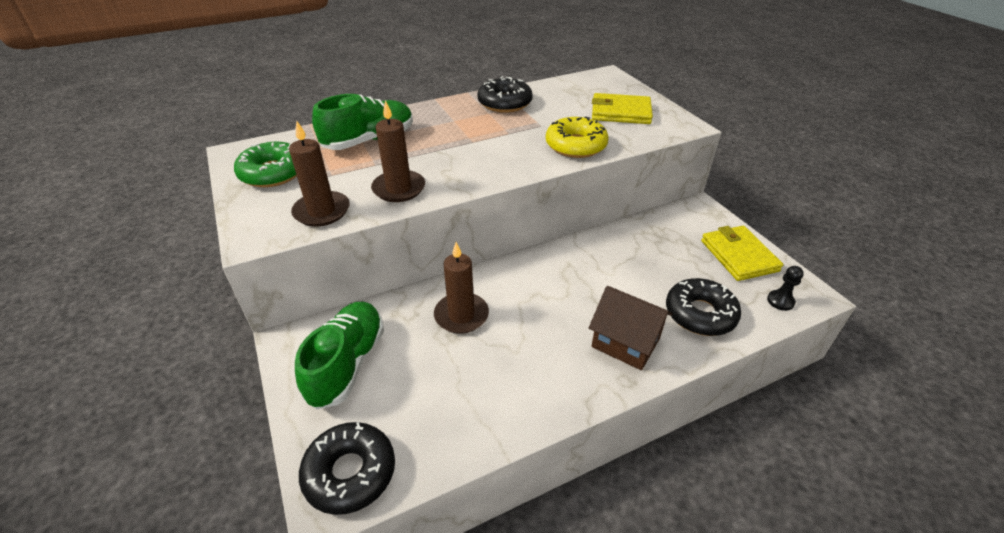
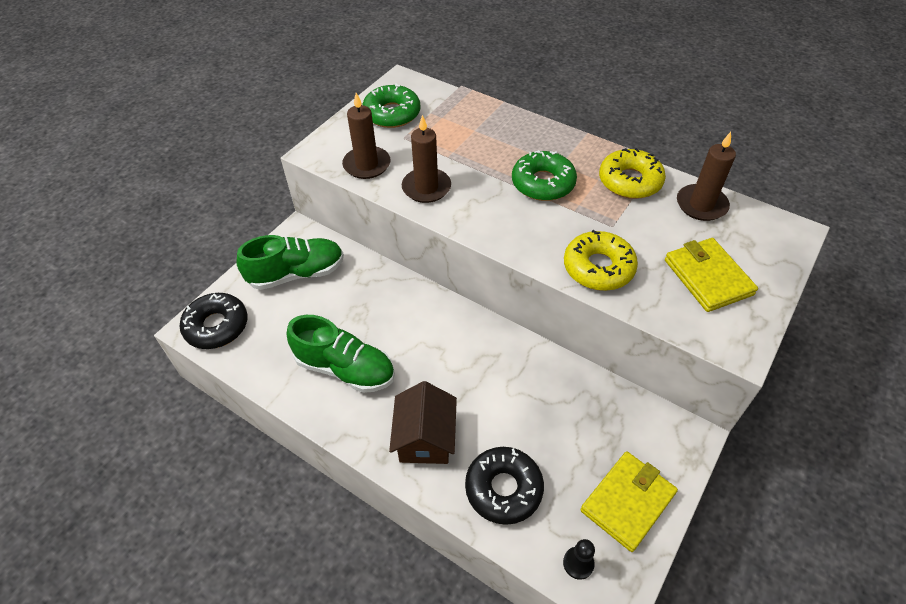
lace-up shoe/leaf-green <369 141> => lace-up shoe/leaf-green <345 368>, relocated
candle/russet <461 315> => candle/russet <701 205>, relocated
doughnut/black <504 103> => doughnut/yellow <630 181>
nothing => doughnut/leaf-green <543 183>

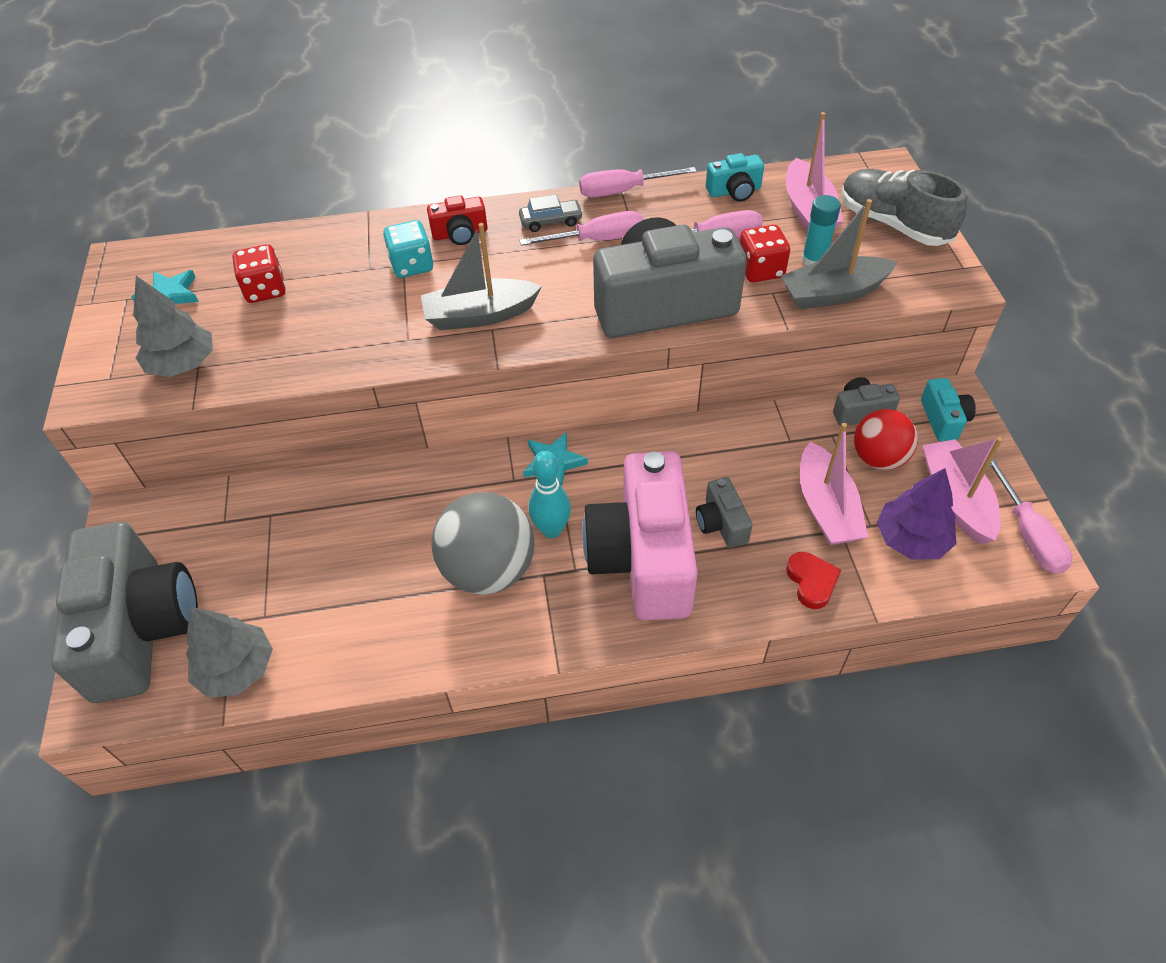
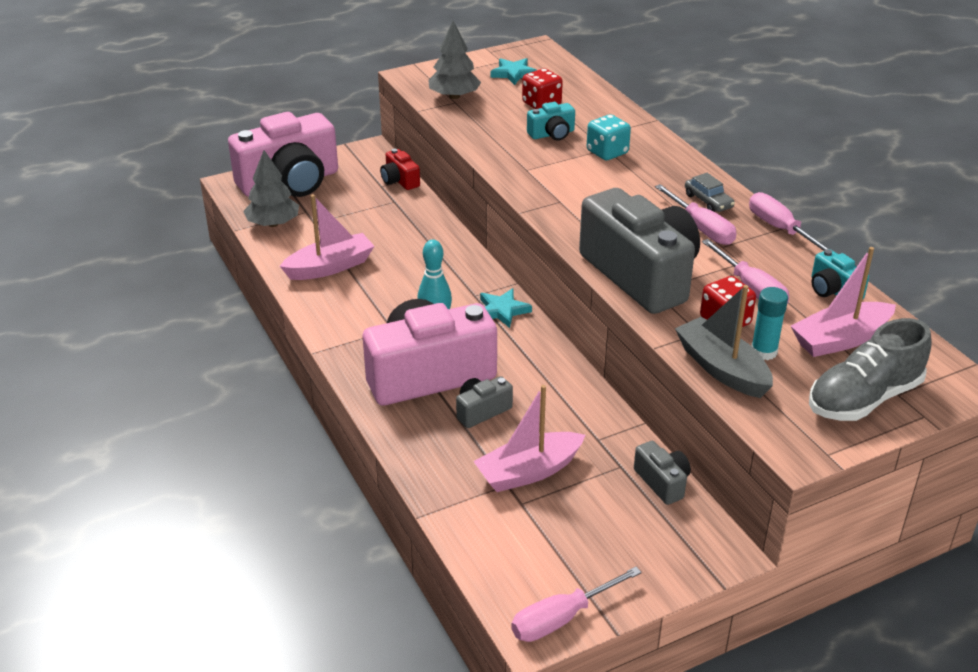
compact camera/ash-grey <141 628> => compact camera/pink <290 182>
sailboat/ash-grey <480 315> => nothing
compact camera/scarlet <460 234> => compact camera/scarlet <399 180>, relocated
sphere/ash-grey <488 570> => nothing
love heart/scarlet <811 581> => nothing
lace-up shoe/ash-grey <893 224> => lace-up shoe/ash-grey <864 398>, 150 degrees counterclockwise
sphere/scarlet <878 458> => nothing
tree/purple <911 539> => nothing
compact camera/aqua <943 419> => compact camera/aqua <552 134>, relocated
sailboat/pink <955 499> => sailboat/pink <330 267>, relocated

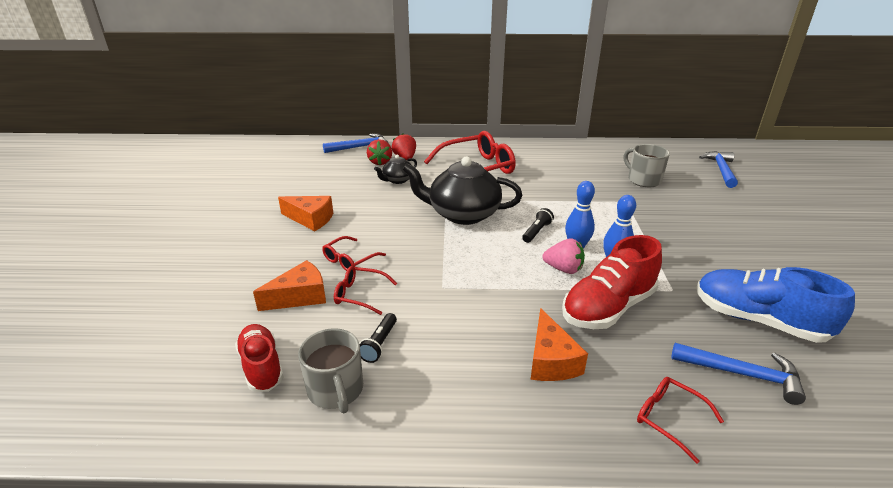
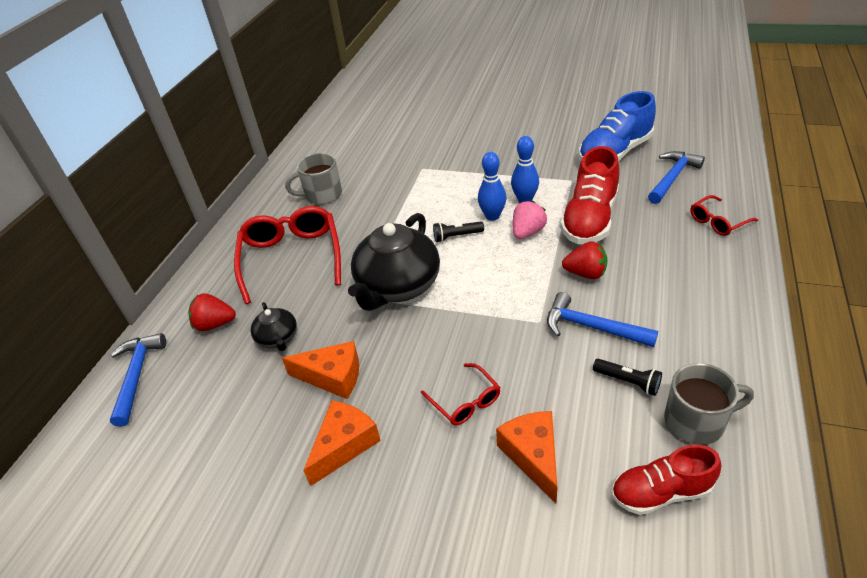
spectacles/scarlet <360 295> => nothing
berry/scarlet <380 162> => berry/scarlet <585 273>, relocated
pocket torch/black <536 232> => pocket torch/black <456 236>, 60 degrees counterclockwise
piece of cheese/bright orange <551 360> => piece of cheese/bright orange <333 377>, relocated
lace-up shoe/scarlet <608 307> => lace-up shoe/scarlet <590 219>, 45 degrees clockwise
mug/ash-grey <643 180> => mug/ash-grey <322 195>, relocated
hammer/blue <721 170> => hammer/blue <592 327>, relocated

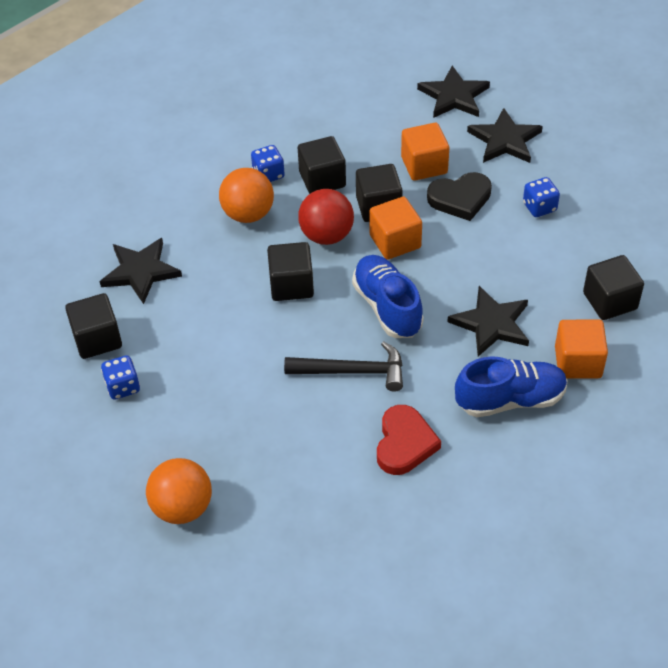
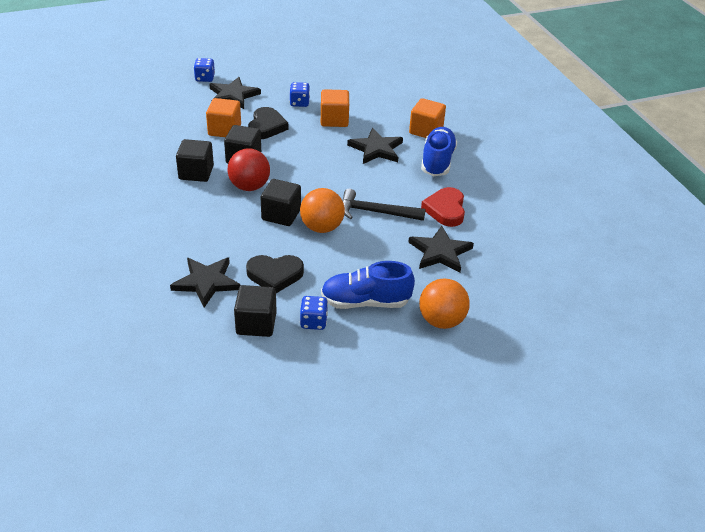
sphere/bright orange <248 214> => sphere/bright orange <322 227>, relocated
dice/blue <268 174> => dice/blue <205 78>, relocated
hammer/black <353 371> => hammer/black <375 212>, 105 degrees counterclockwise
lace-up shoe/blue <387 307> => lace-up shoe/blue <365 302>, relocated
cube/bright orange <395 241> => cube/bright orange <334 120>, relocated
love heart/scarlet <404 443> => love heart/scarlet <445 210>, 120 degrees counterclockwise
star shape/black <454 96> => star shape/black <440 252>, relocated
cube/black <610 301> => nothing
nothing => love heart/black <275 275>

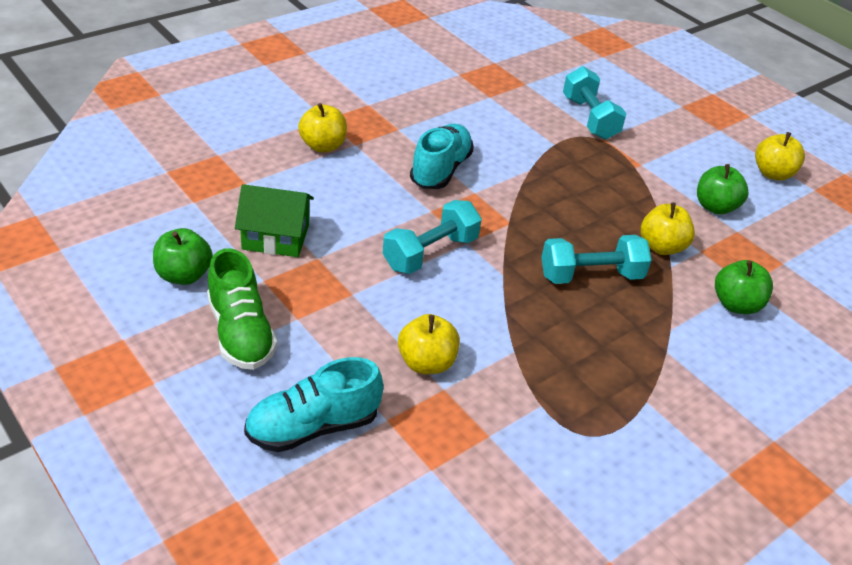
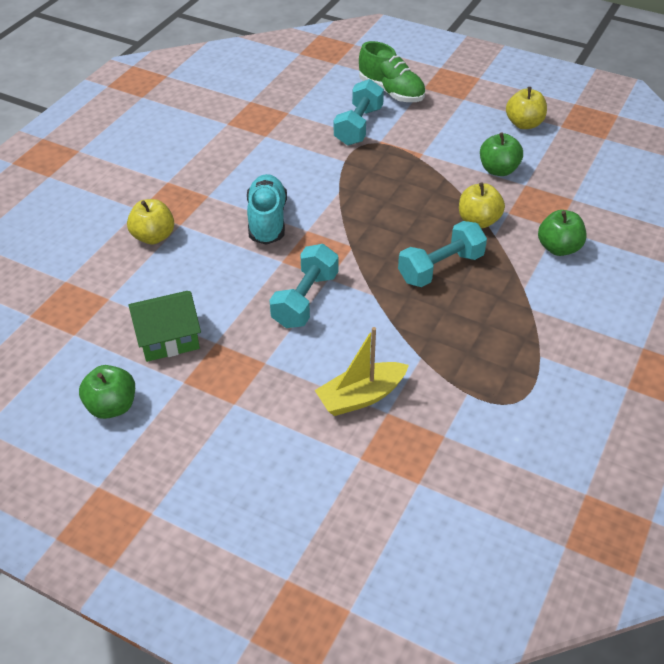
lace-up shoe/leaf-green <241 333> => lace-up shoe/leaf-green <391 92>, relocated
lace-up shoe/aqua <313 427> => nothing
apple fruit/yellow <426 363> => sailboat/yellow <361 396>
free weight/aqua <589 118> => free weight/aqua <358 126>, 60 degrees clockwise

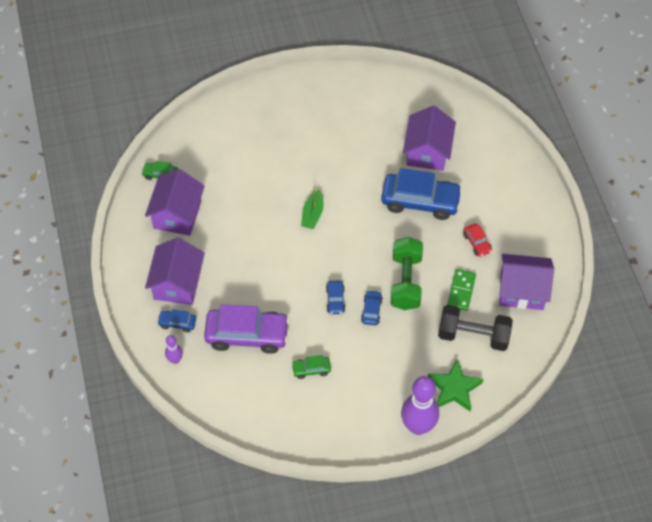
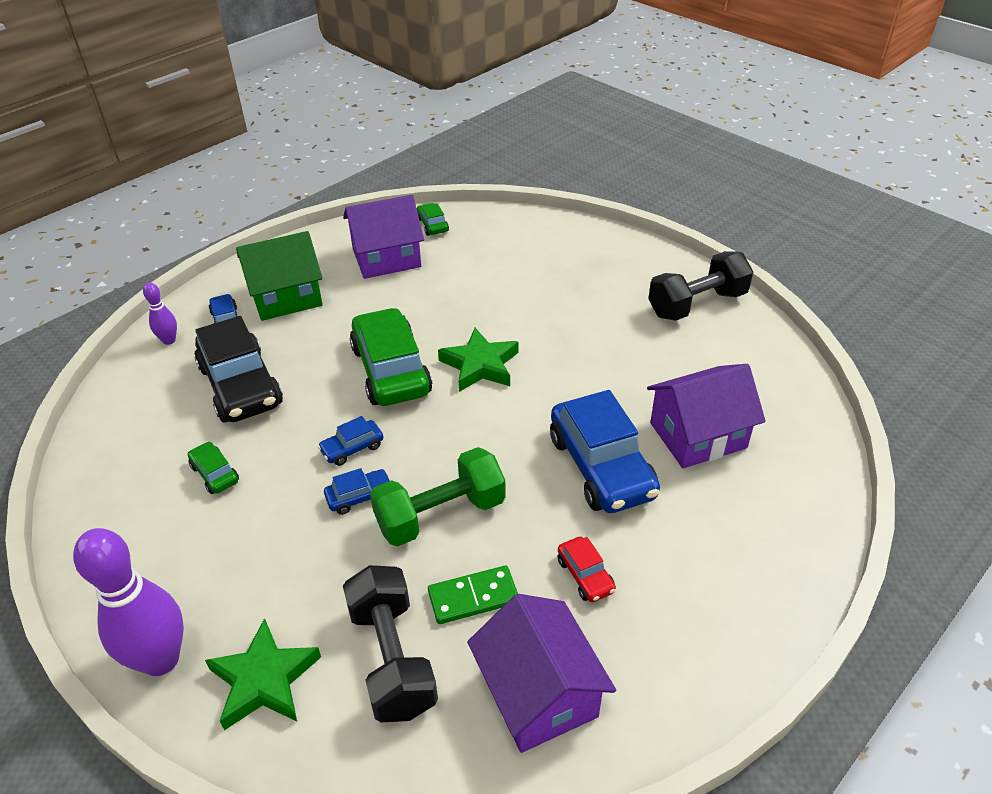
toy house/purple <177 283> => toy house/leaf-green <286 297>
automobile/purple <247 335> => automobile/black <241 386>
sailboat/leaf-green <312 214> => star shape/leaf-green <480 365>
automobile/scarlet <477 243> => automobile/scarlet <585 575>, 60 degrees counterclockwise
nothing => automobile/leaf-green <391 370>
nothing => free weight/black <697 304>

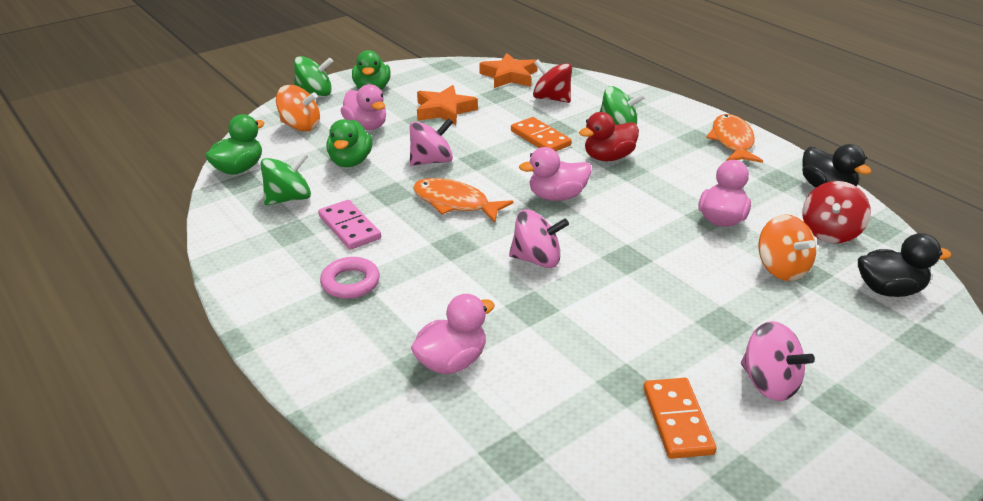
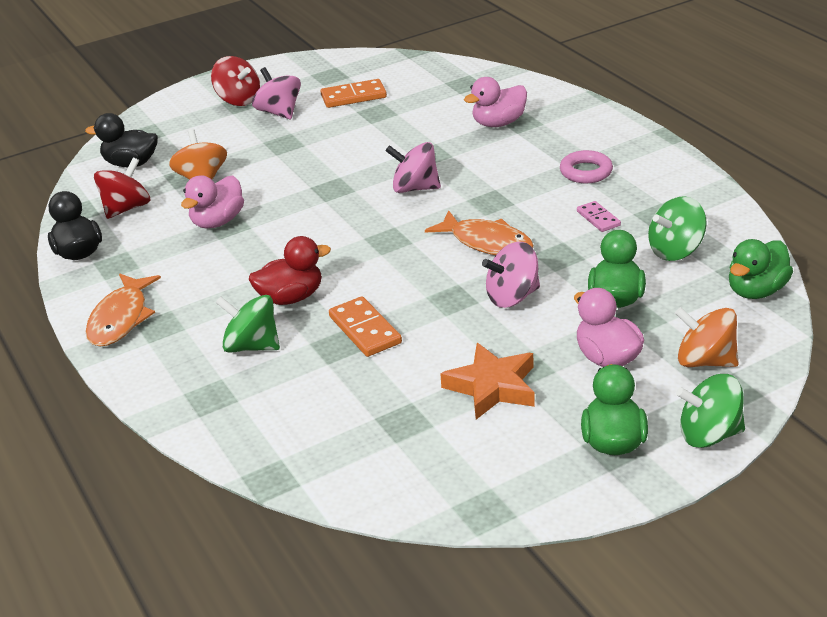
domino tile/pink <349 227> => domino tile/pink <598 218>, x0.63
star shape/bright orange <509 76> => nothing
rubber duck/pink <557 196> => nothing
whirligig/scarlet <551 99> => whirligig/scarlet <238 100>, relocated
domino tile/bright orange <677 420> => domino tile/bright orange <353 96>, 75 degrees clockwise

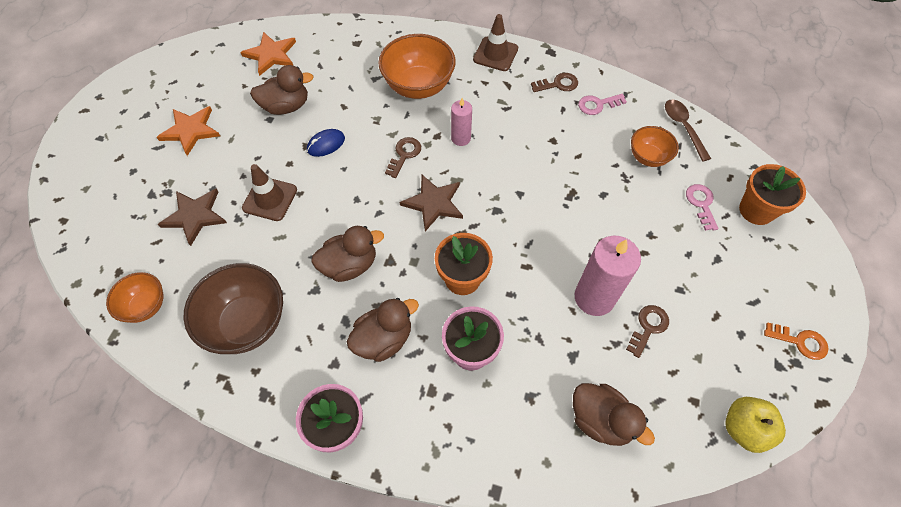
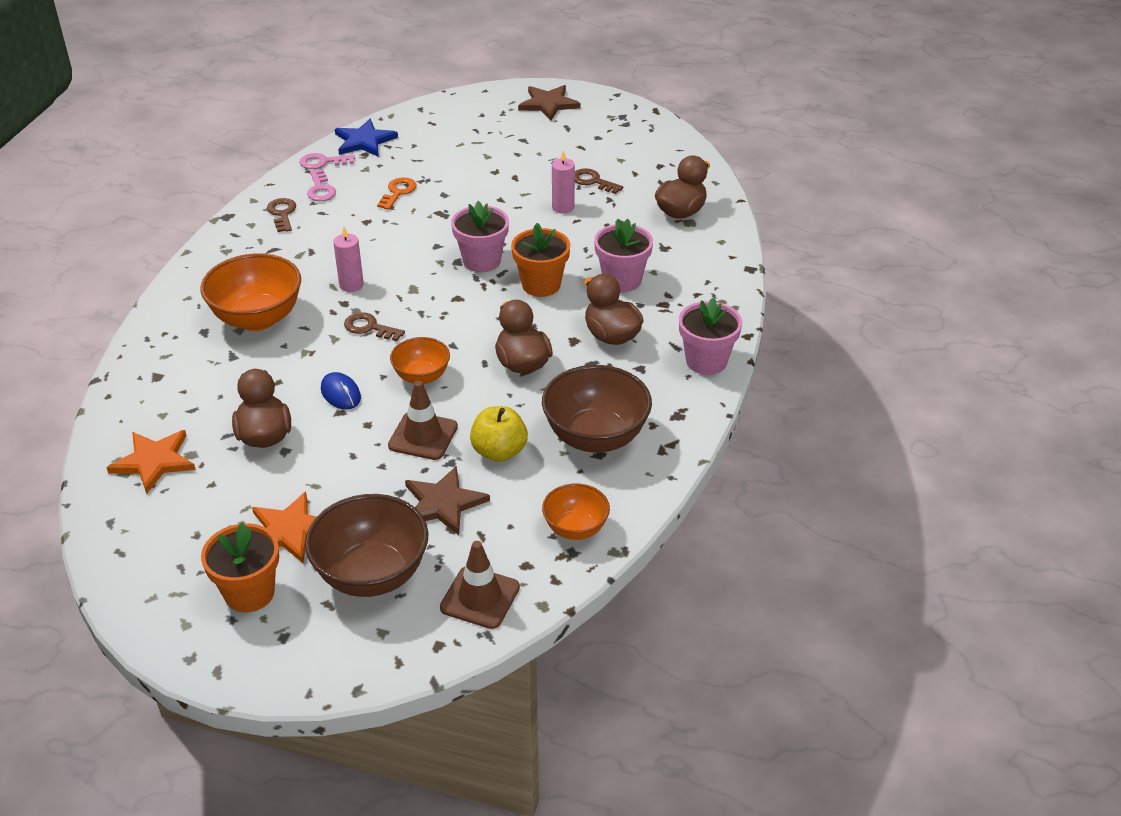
star shape/russet <433 203> => star shape/russet <548 104>, relocated
traffic cone/russet <495 54> => traffic cone/russet <480 597>, relocated
candle/pink <594 297> => candle/pink <563 207>, x0.57
serving bowl/bright orange <648 157> => serving bowl/bright orange <421 376>, relocated
spoon/russet <683 127> => star shape/blue <364 141>
latchkey/pink <701 204> => latchkey/pink <322 162>, relocated
apple fruit/yellow <744 428> => apple fruit/yellow <499 451>, relocated
potted plant/bright orange <756 210> => potted plant/bright orange <249 593>, relocated
latchkey/bright orange <800 342> => latchkey/bright orange <398 192>, relocated
nothing => serving bowl/russet <372 575>
nothing => potted plant/pink <482 261>

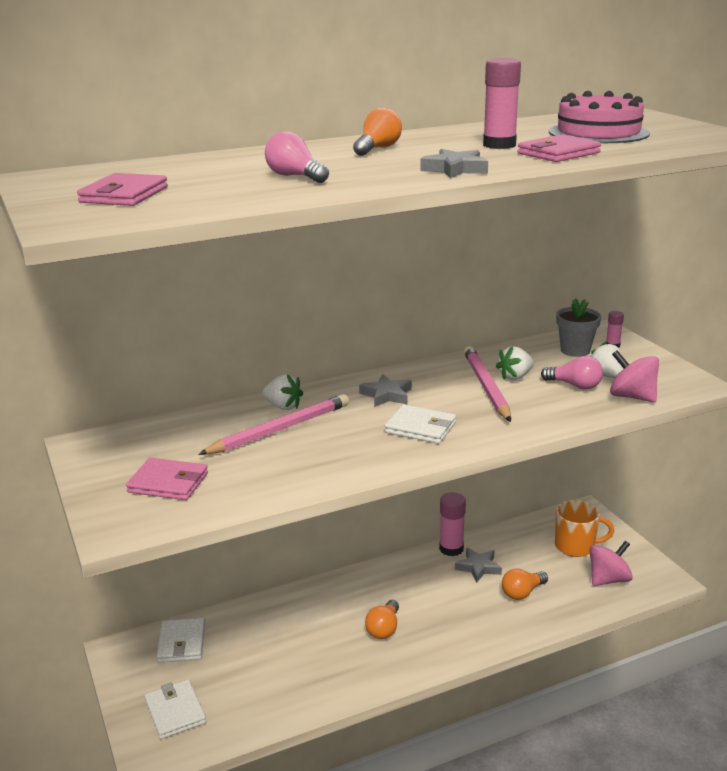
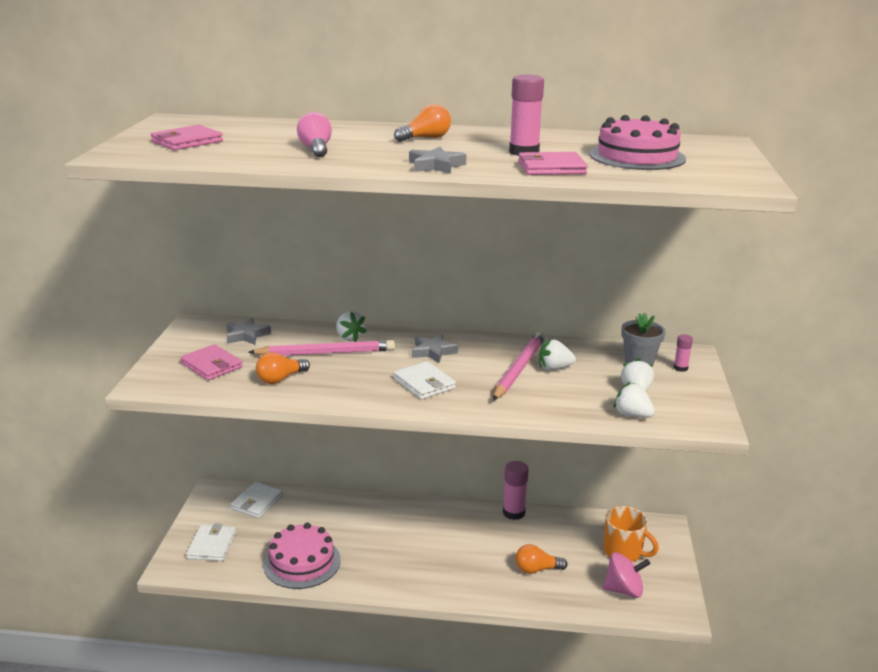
light bulb/bright orange <384 629> => light bulb/bright orange <280 379>, relocated
star shape/ash-grey <478 567> => star shape/ash-grey <247 335>, relocated
light bulb/pink <575 385> => nothing
whirligig/pink <632 397> => berry/snow-white <632 415>
nothing => layer cake/pink <302 562>

